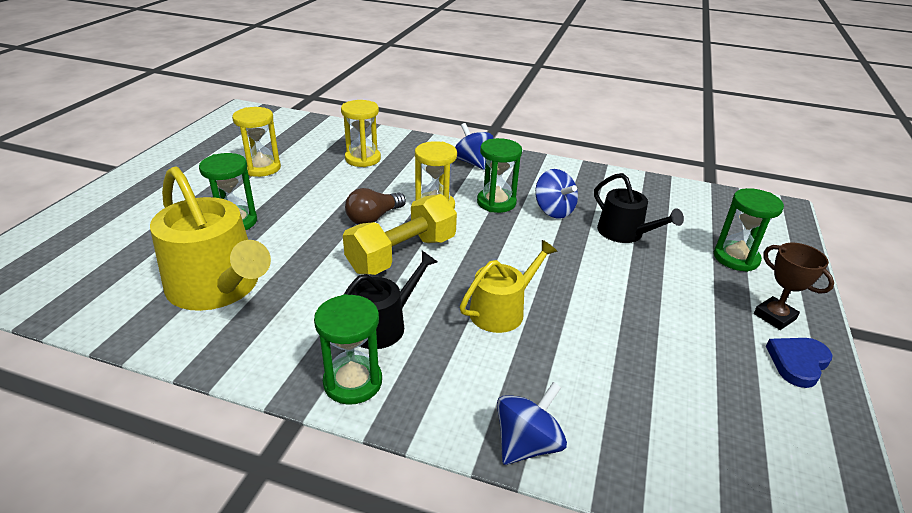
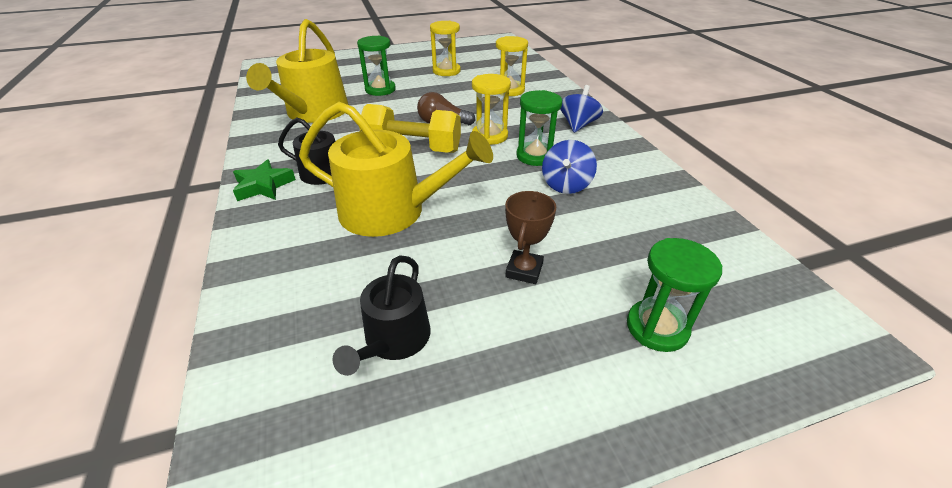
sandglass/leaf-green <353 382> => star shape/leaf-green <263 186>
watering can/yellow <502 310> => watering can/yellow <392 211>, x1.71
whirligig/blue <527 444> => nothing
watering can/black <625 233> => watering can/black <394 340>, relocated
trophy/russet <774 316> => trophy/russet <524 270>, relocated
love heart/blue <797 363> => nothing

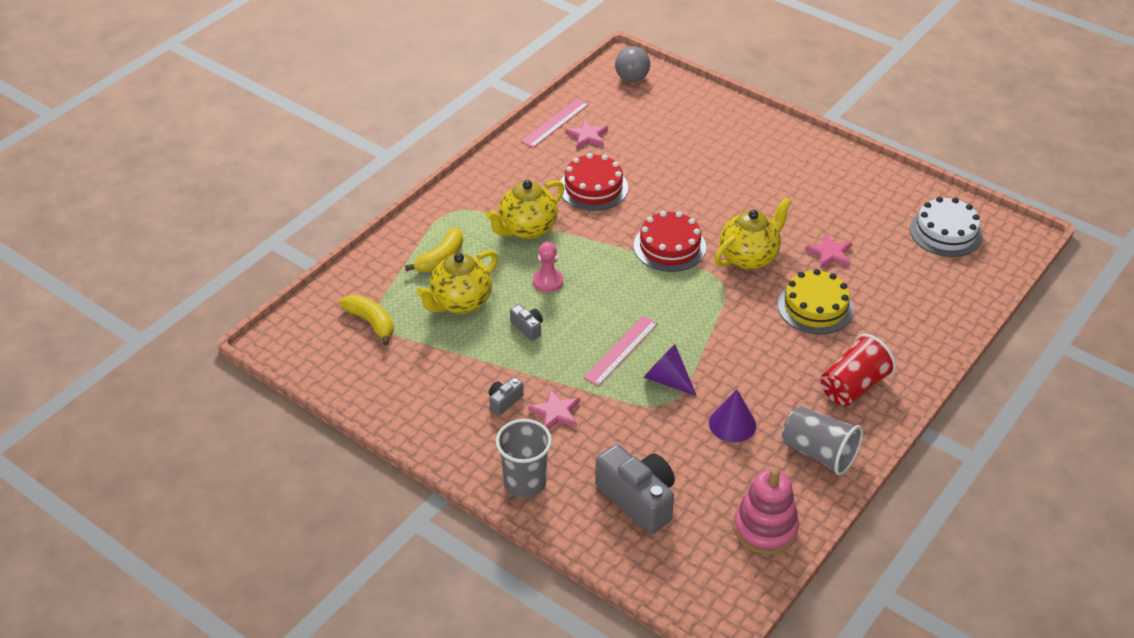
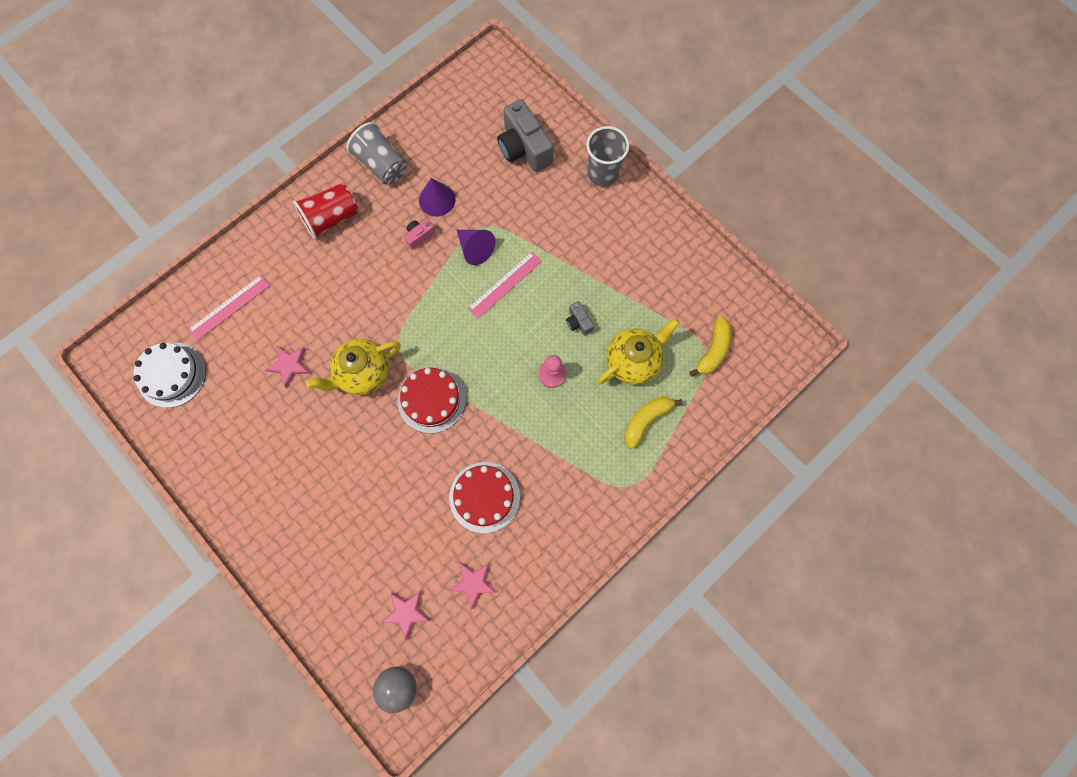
banana fruit/yellow <371 322> => banana fruit/yellow <713 350>, 120 degrees counterclockwise
china teapot/yellow <527 229> => nothing
compact camera/ash-grey <504 401> => nothing
ruler/pink <555 123> => ruler/pink <229 307>, relocated
star shape/pink <556 412> => star shape/pink <406 612>, relocated
stacking rings/pink <765 528> => nothing
layer cake/yellow <815 307> => nothing
nothing => compact camera/pink <419 236>

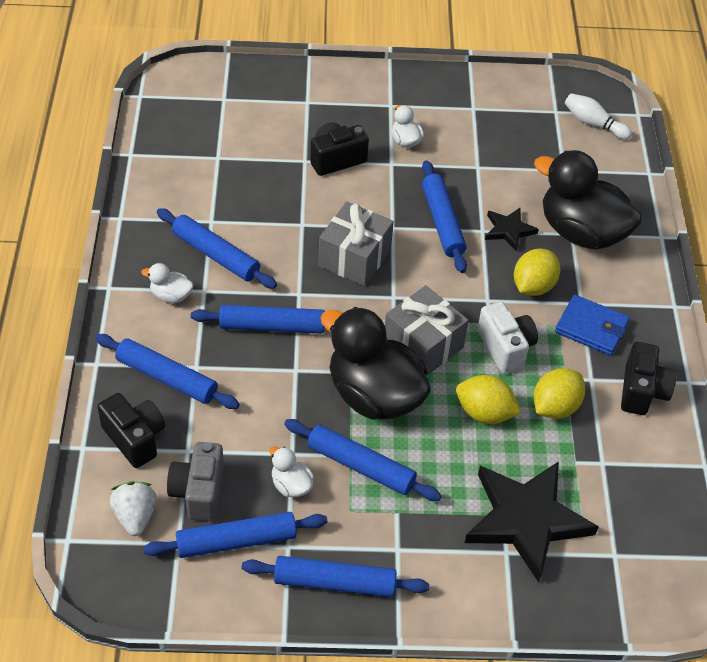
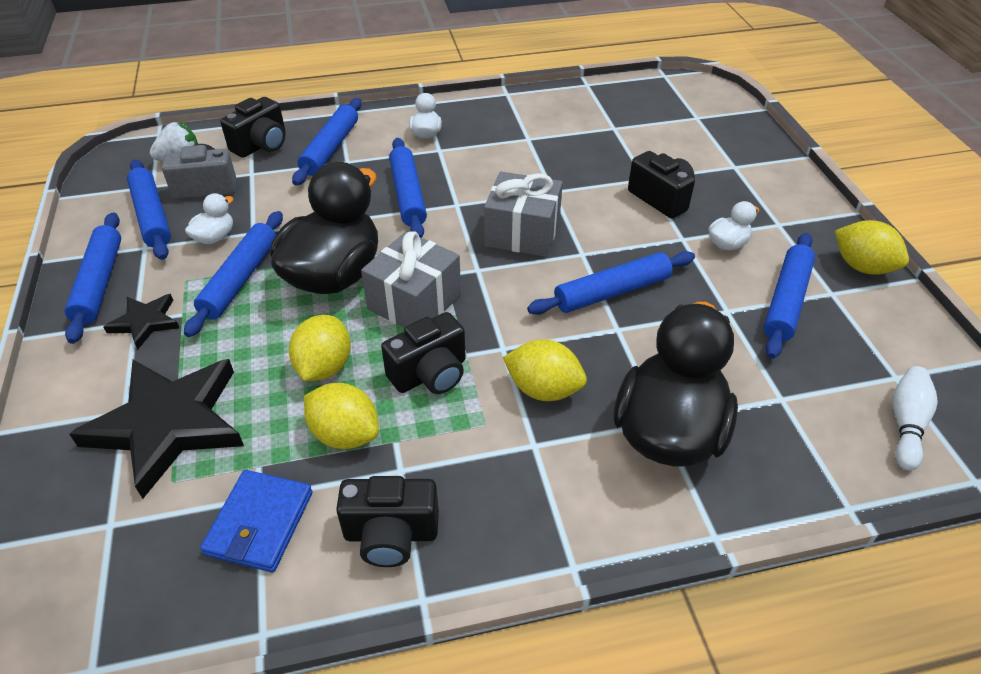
pastry roller/blue <216 255> => pastry roller/blue <786 301>, relocated
compact camera/snow-white <505 348> => compact camera/black <430 374>
star shape/black <509 230> => star shape/black <145 322>, relocated
wallet/blue <591 328> => wallet/blue <260 523>, relocated
nothing => lemon/yellow <862 267>

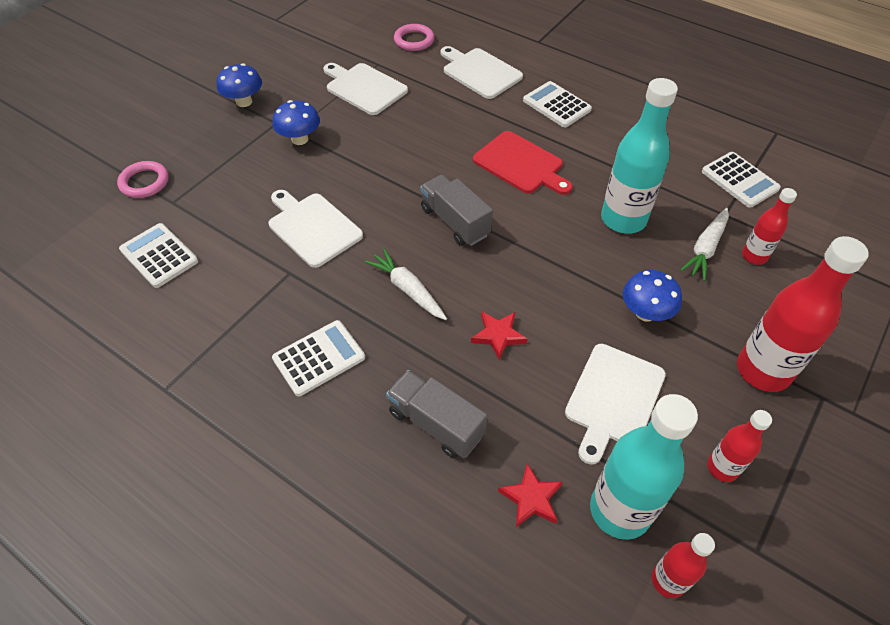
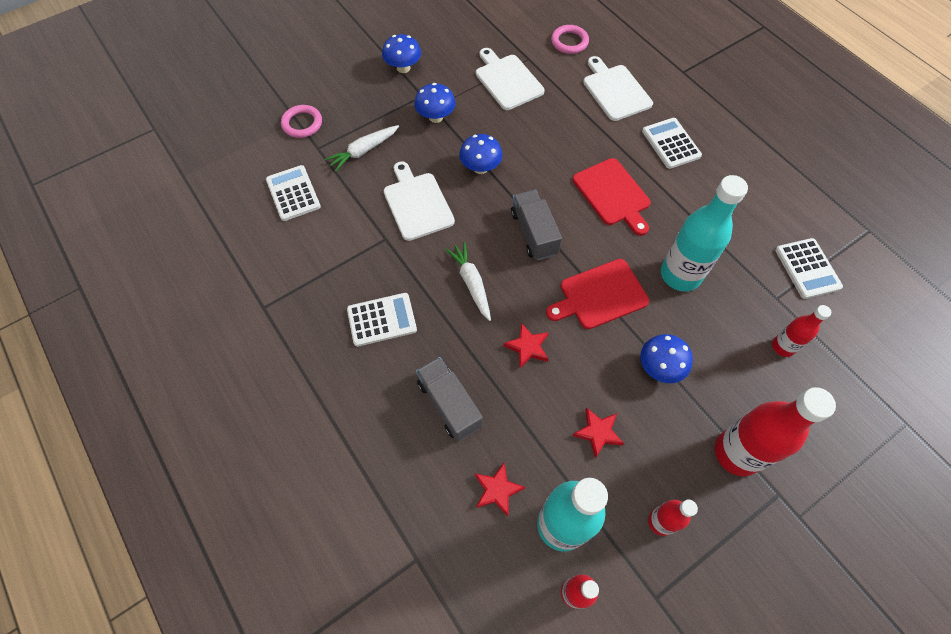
cutting board/snow-white <613 398> => star shape/scarlet <598 432>
root vegetable/snow-white <705 248> => root vegetable/snow-white <364 151>, relocated
nothing => mushroom/blue <480 168>
nothing => cutting board/scarlet <600 295>

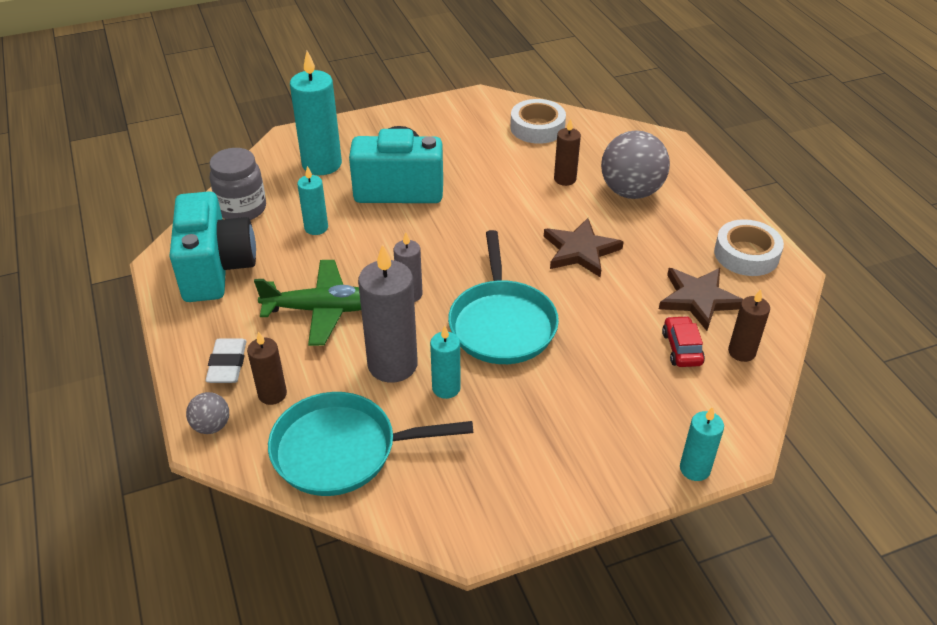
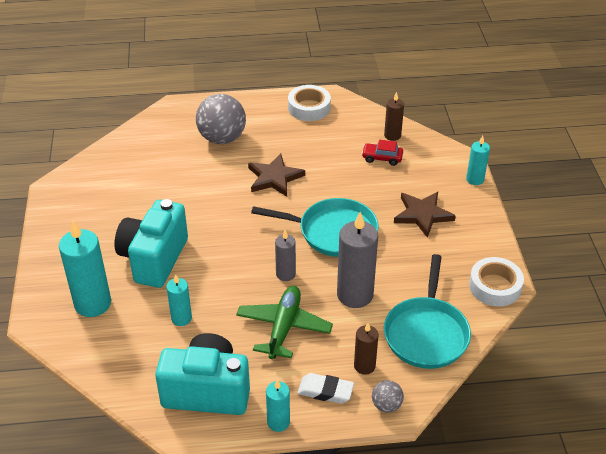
jam jar/ash-grey <242 209> => nothing
candle/aqua <446 388> => candle/aqua <278 422>, relocated
tape/snow-white <537 128> => tape/snow-white <495 286>, relocated
candle/russet <565 179> => nothing
star shape/russet <699 299> => star shape/russet <422 215>, relocated

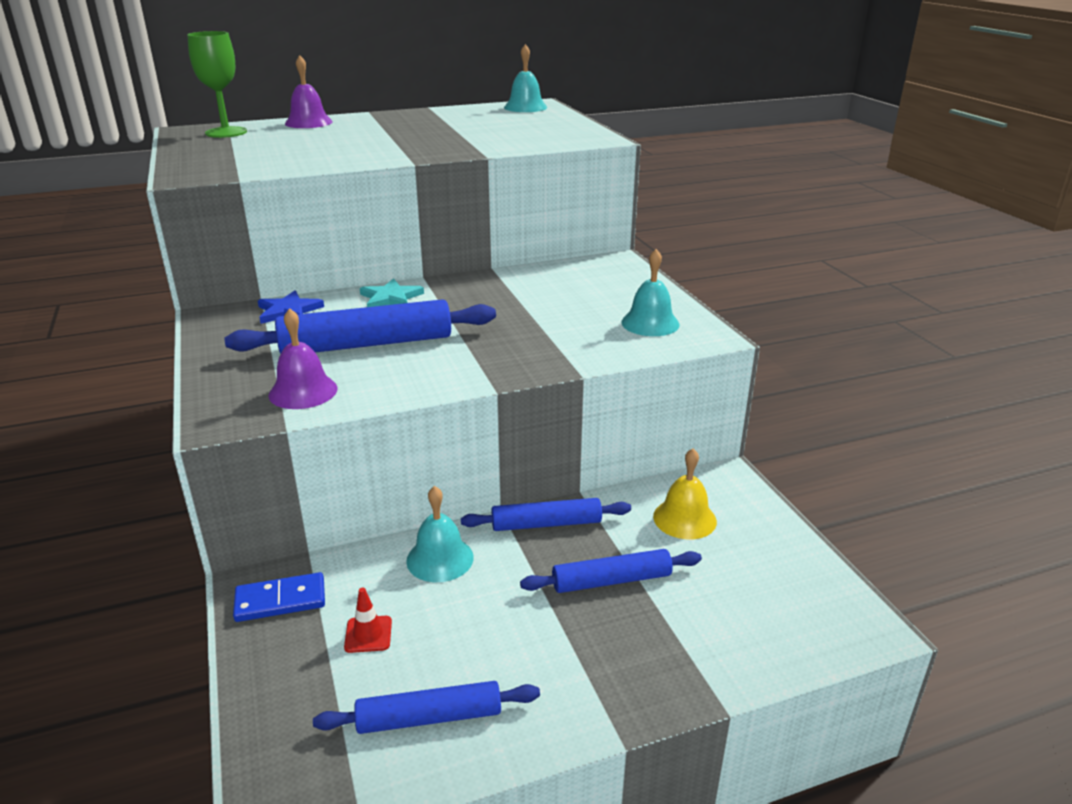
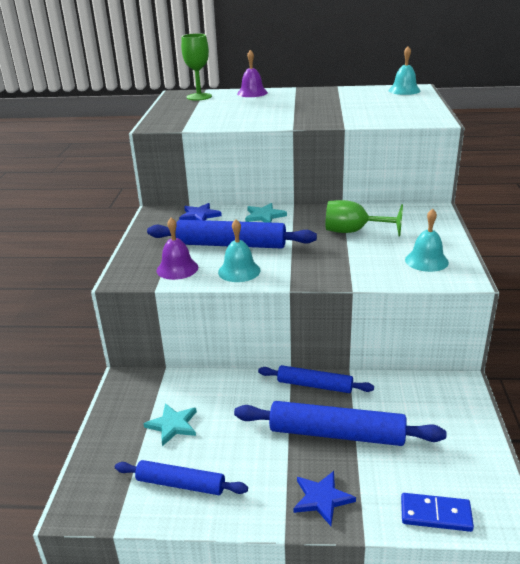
domino tile/blue <280 600> => domino tile/blue <435 514>, relocated
traffic cone/scarlet <368 634> => star shape/aqua <173 425>
school bell/aqua <440 559> => school bell/aqua <239 271>, relocated
pastry roller/blue <611 580> => pastry roller/blue <336 434>, x1.61
school bell/yellow <684 518> => nothing
nothing => star shape/blue <322 499>
nothing => chalice/leaf-green <354 231>

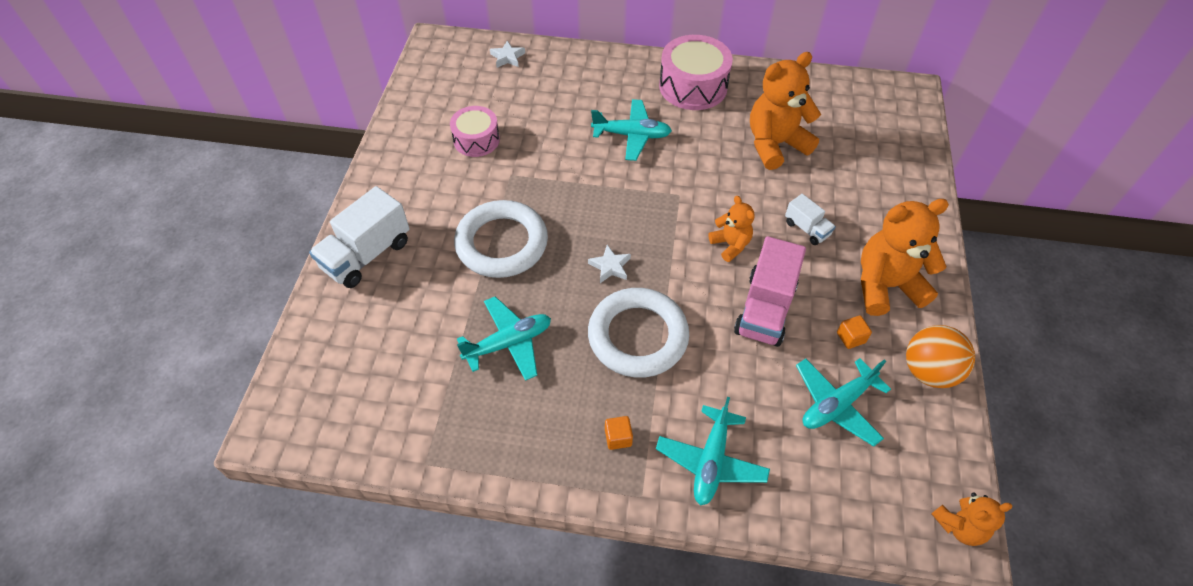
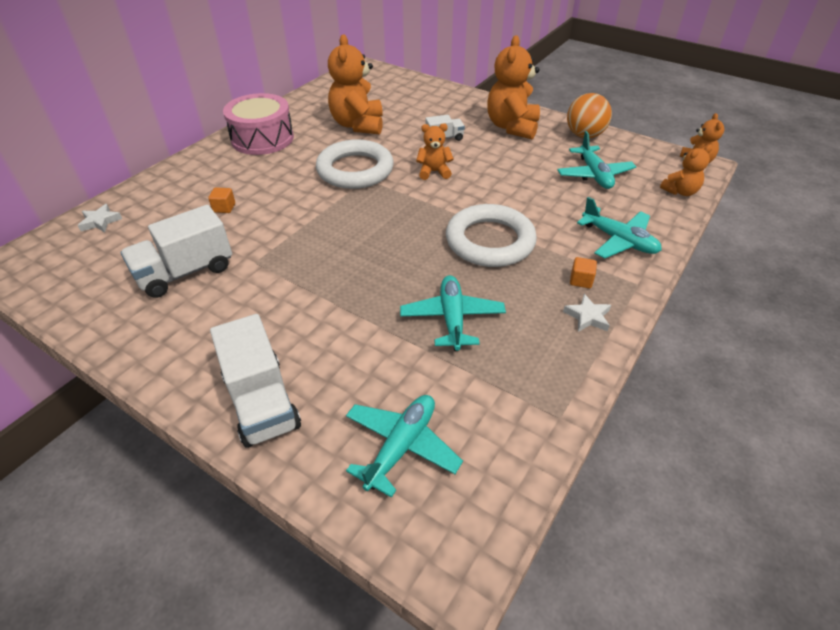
snare drum/pink <476 140> => toy truck/snow-white <185 272>
ring/snow-white <502 243> => ring/snow-white <355 170>, relocated
star shape/snow-white <610 266> => star shape/snow-white <587 316>, relocated
toy plane/aqua <632 135> => toy plane/aqua <401 447>, relocated
toy truck/pink <765 309> => nothing
cube/bright orange <851 338> => cube/bright orange <224 208>, relocated
nothing => teddy bear/bright orange <680 192>

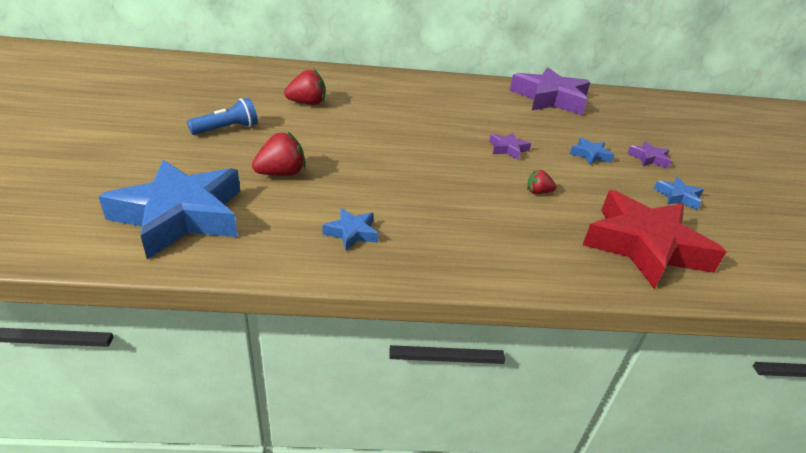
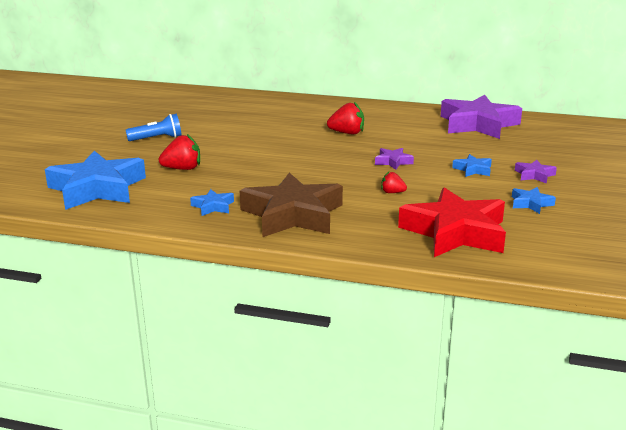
berry/scarlet <307 103> => berry/scarlet <347 133>, relocated
nothing => star shape/russet <292 215>

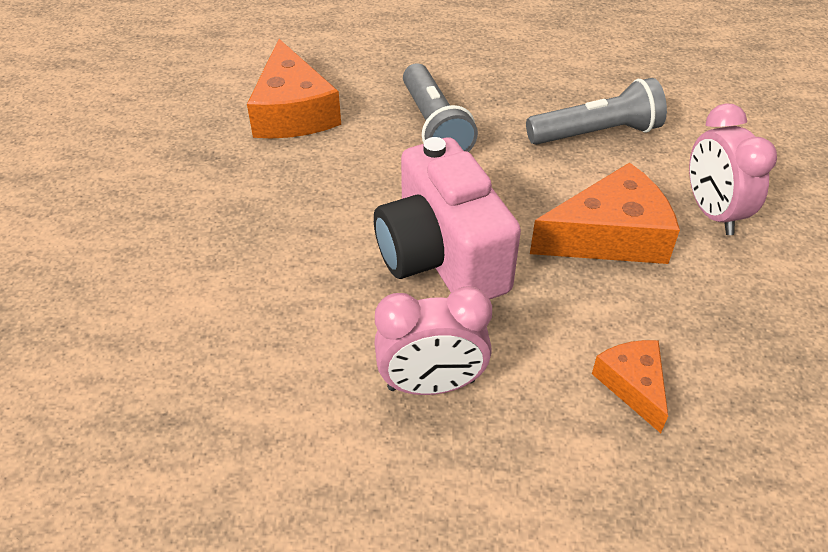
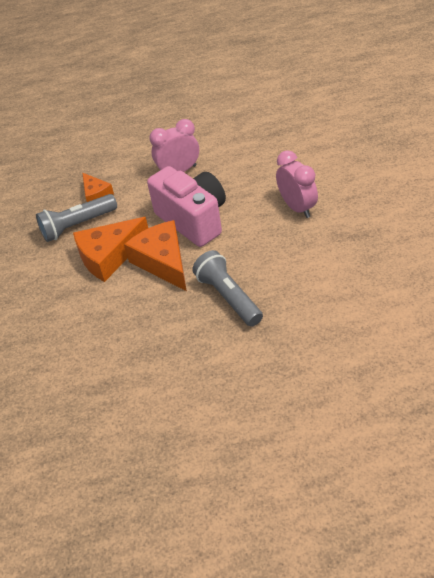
piece of cheese/bright orange <292 112> => piece of cheese/bright orange <163 262>, relocated
pocket torch/ash-grey <596 133> => pocket torch/ash-grey <77 225>, relocated
clock/pink <712 213> => clock/pink <297 207>, relocated

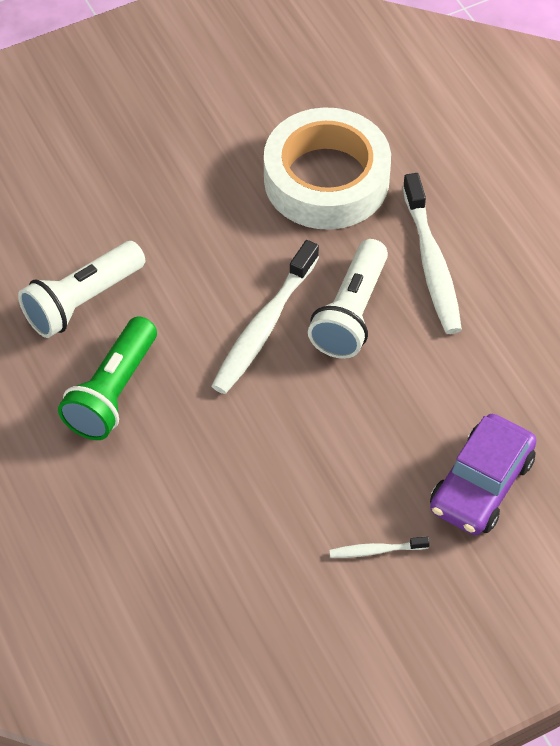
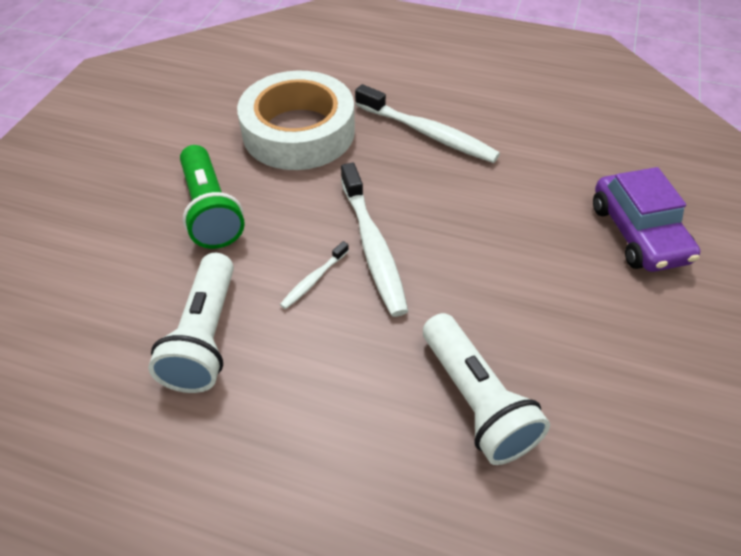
pocket torch/leaf-green <113 392> => pocket torch/leaf-green <211 210>, relocated
pocket torch/snow-white <351 313> => pocket torch/snow-white <475 400>, relocated
toothbrush/snow-white <376 550> => toothbrush/snow-white <314 279>, relocated

